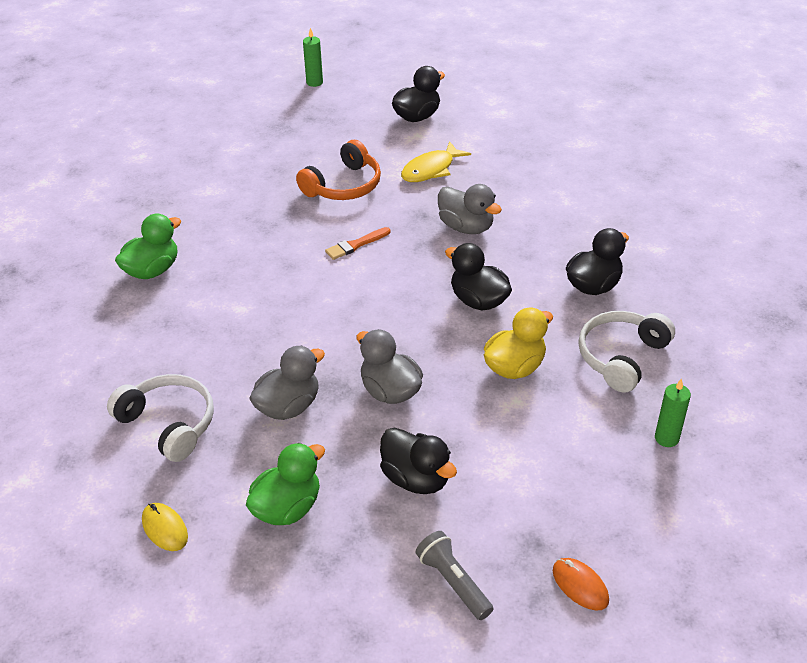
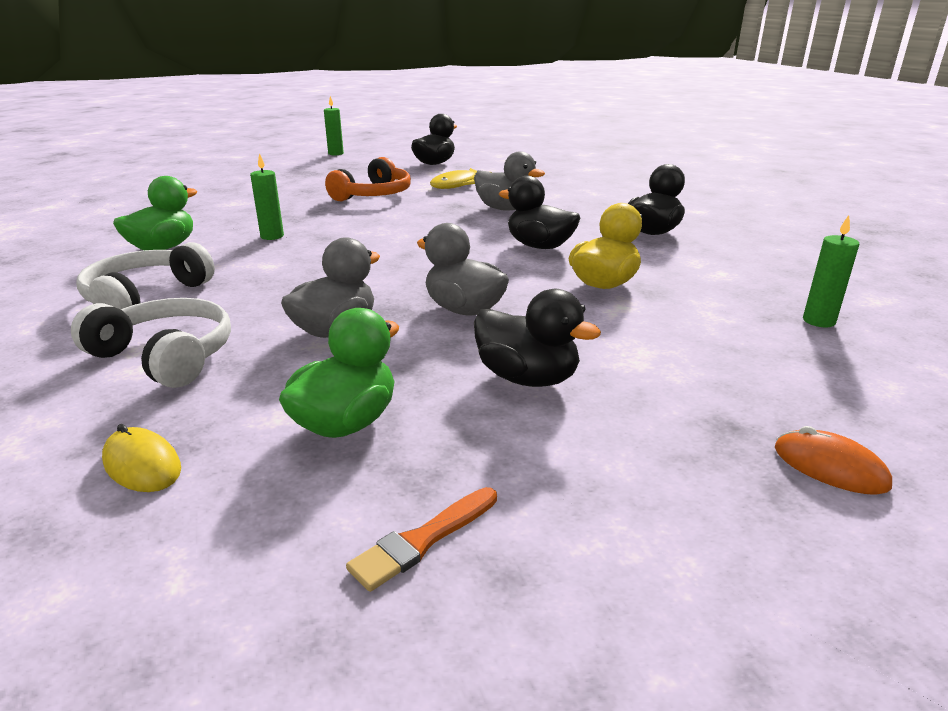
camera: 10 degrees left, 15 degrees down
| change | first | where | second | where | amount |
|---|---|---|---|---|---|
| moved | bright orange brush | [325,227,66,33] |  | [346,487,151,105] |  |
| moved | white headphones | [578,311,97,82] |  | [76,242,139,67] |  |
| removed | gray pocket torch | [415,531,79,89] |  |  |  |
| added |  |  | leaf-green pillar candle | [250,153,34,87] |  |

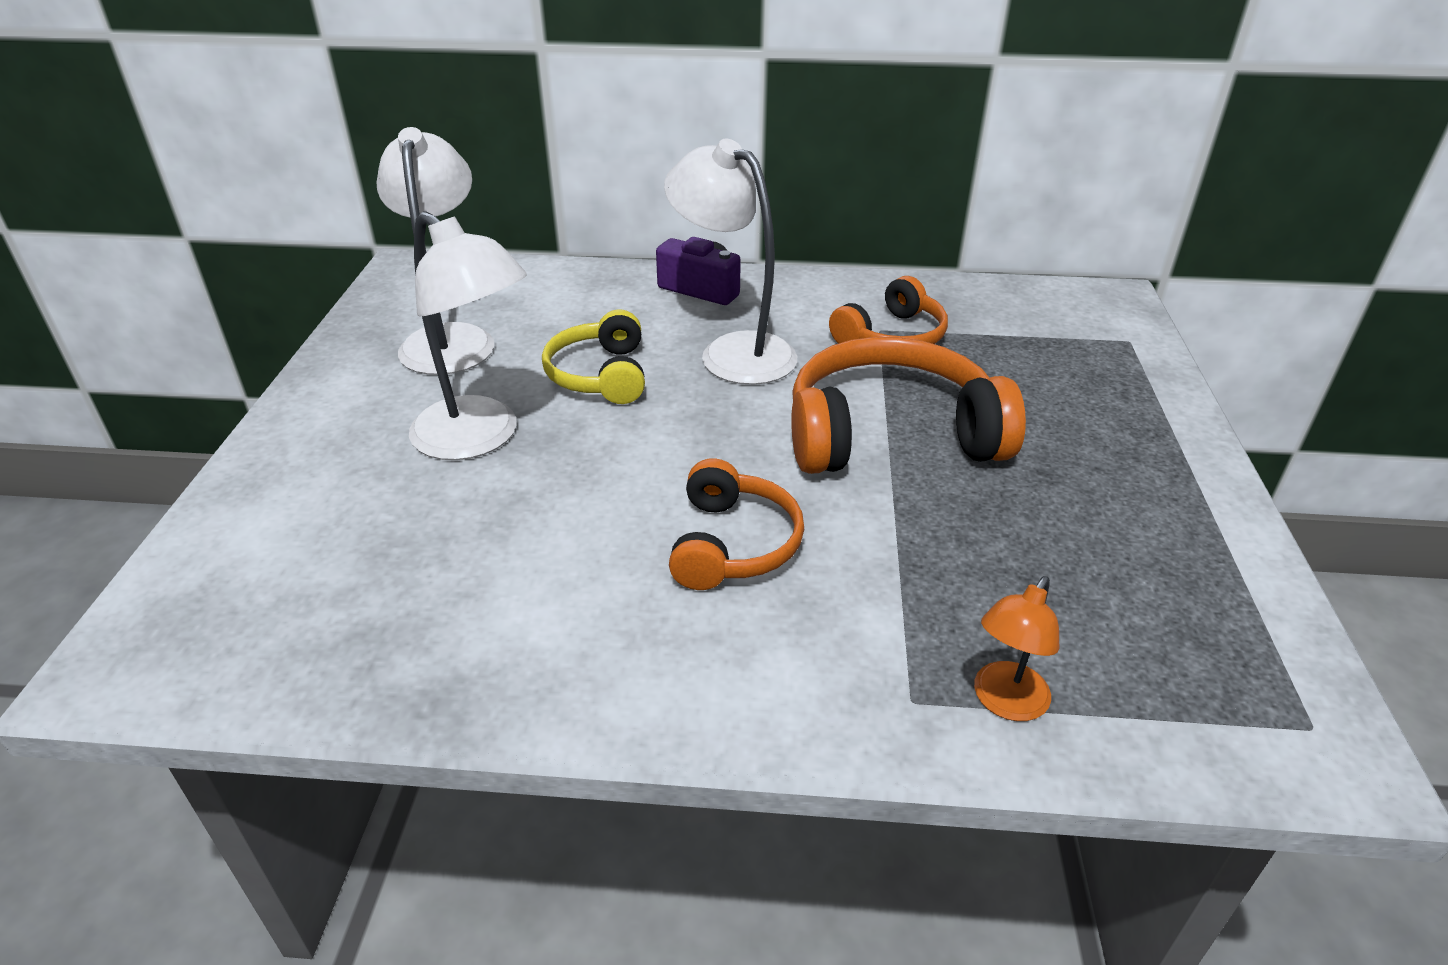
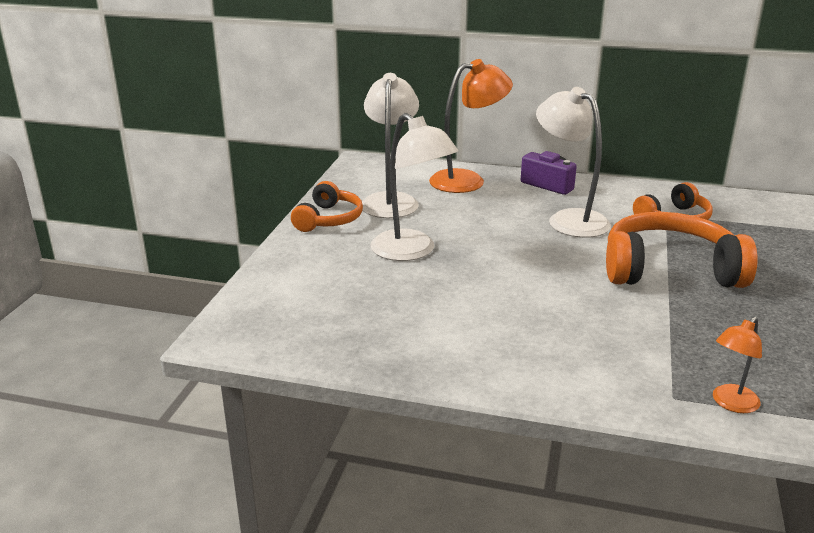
camera: 10 degrees right, 10 degrees down
| change | first | where | second | where | amount |
|---|---|---|---|---|---|
| removed | yellow headphones | [542,309,103,95] |  |  |  |
| moved | bright orange headphones | [669,458,135,132] |  | [291,181,72,51] |  |
| added |  |  | bright orange lamp | [429,59,84,134] |  |

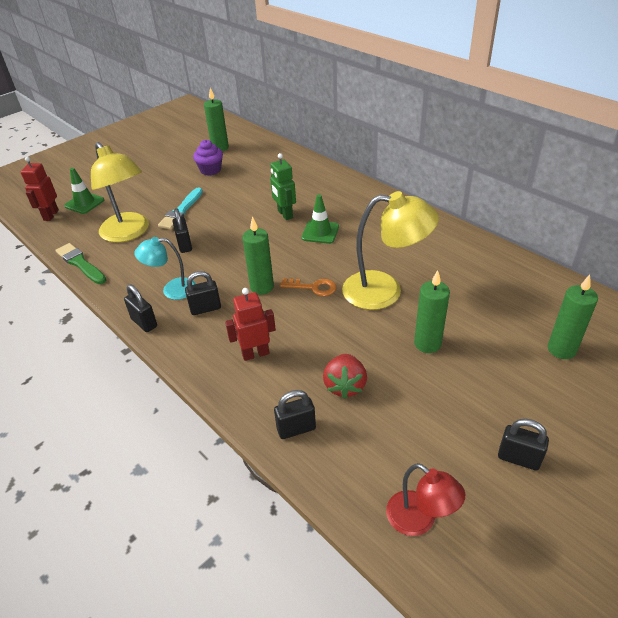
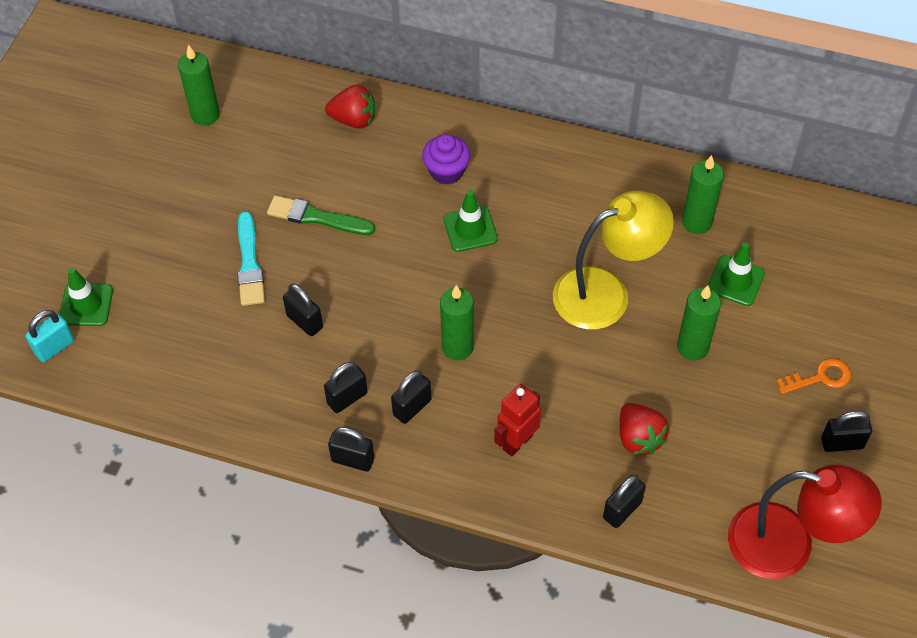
camera: 30 degrees left, 15 degrees up
| change | first | where | second | where | amount |
|---|---|---|---|---|---|
| moved | violet fairy cake | [193,140,30,36] |  | [422,134,48,51] |  |
| removed | yellow lamp | [91,142,58,101] |  |  |  |
| removed | leaf-green robot | [270,153,26,67] |  |  |  |
| replaced | crimson robot | [21,156,38,65] | turquoise padlock | [25,310,49,52] |  |
| replaced | turquoise lamp | [134,237,62,63] | jet-black padlock | [324,362,44,51] |  |
| moved | leaf-green brush | [55,243,51,41] |  | [267,195,108,40] |  |
| moved | leaf-green pillar candle | [548,275,50,84] |  | [682,155,42,79] |  |
| moved | bright orange key | [280,278,56,18] |  | [776,358,75,36] |  |
| resized | crimson lamp | [386,463,79,73] |  | [728,465,154,114] | x1.71 |
| added |  |  | crimson toy strawberry | [325,84,50,45] |  |
| added |  |  | leaf-green road cone | [708,243,57,63] |  |

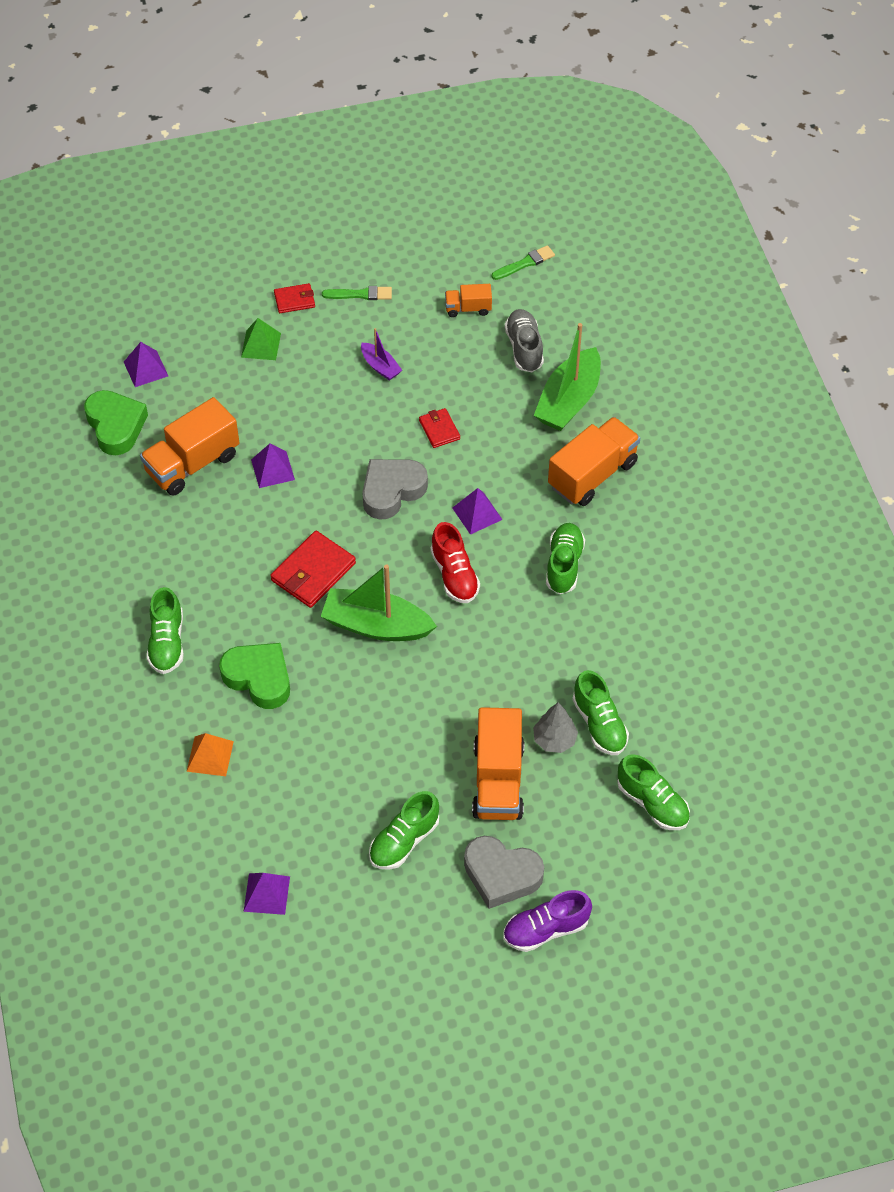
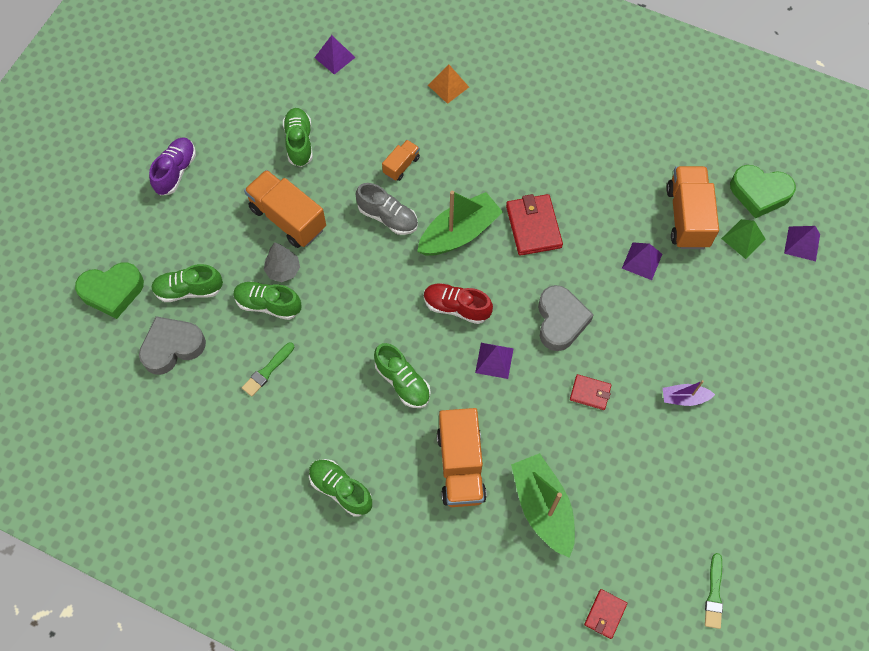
camera: 130 degrees right, 10 degrees up
| change | first | where | second | where | amount |
|---|---|---|---|---|---|
| moved | crimson card wallet | [274,283,41,30] |  | [584,589,43,50] |  |
| moved | bright orange toy truck | [445,284,47,33] |  | [382,140,38,41] |  |
| moved | leaf-green brush | [322,286,70,14] |  | [242,342,52,55] |  |
| moved | gray lace-up shoe | [505,309,39,63] |  | [356,183,62,52] |  |
| moved | leaf-green pyramid | [241,318,40,42] |  | [721,219,45,40] |  |
| moved | leaf-green lace-up shoe | [147,587,37,87] |  | [309,459,63,57] |  |
| moved | leaf-green love heart | [219,643,71,66] |  | [75,262,69,57] |  |
| moved | gray love heart | [464,836,80,73] |  | [139,316,67,59] |  |

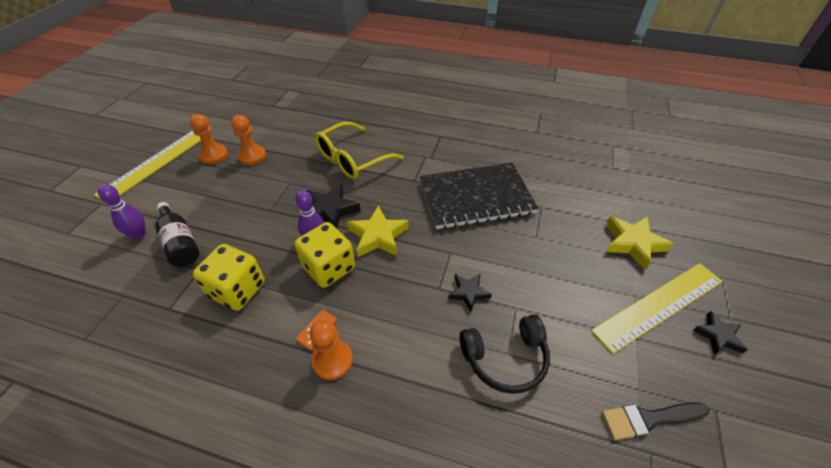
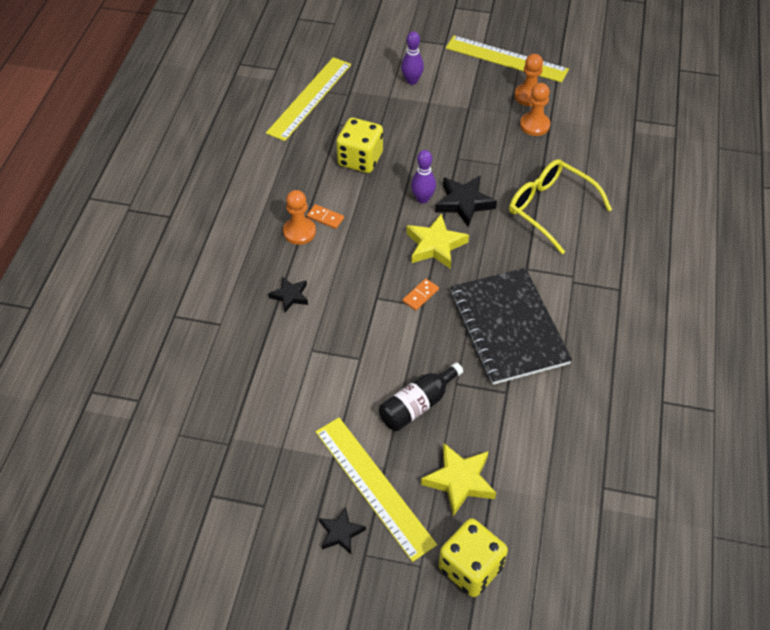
camera: 85 degrees right, 5 degrees up
| change | first | where | second | where | amount |
|---|---|---|---|---|---|
| moved | jet-black drink bottle | [155,202,44,65] |  | [379,363,84,68] |  |
| moved | yellow die | [294,222,61,66] |  | [439,518,69,79] |  |
| moved | jet-black five-pointed star | [448,274,44,38] |  | [268,276,40,37] |  |
| removed | jet-black headphones | [459,314,91,80] |  |  |  |
| removed | jet-black brush | [602,402,107,38] |  |  |  |
| added |  |  | yellow straightedge | [266,57,85,84] |  |
| added |  |  | bright orange domino piece | [403,279,36,32] |  |

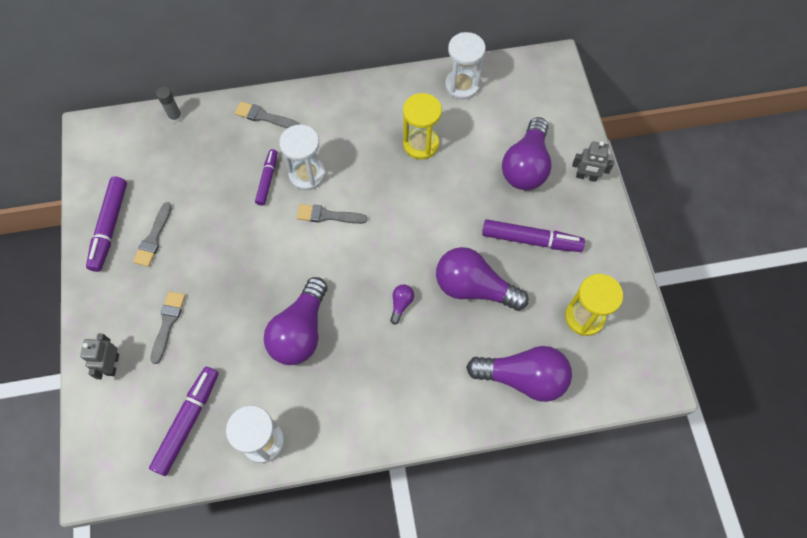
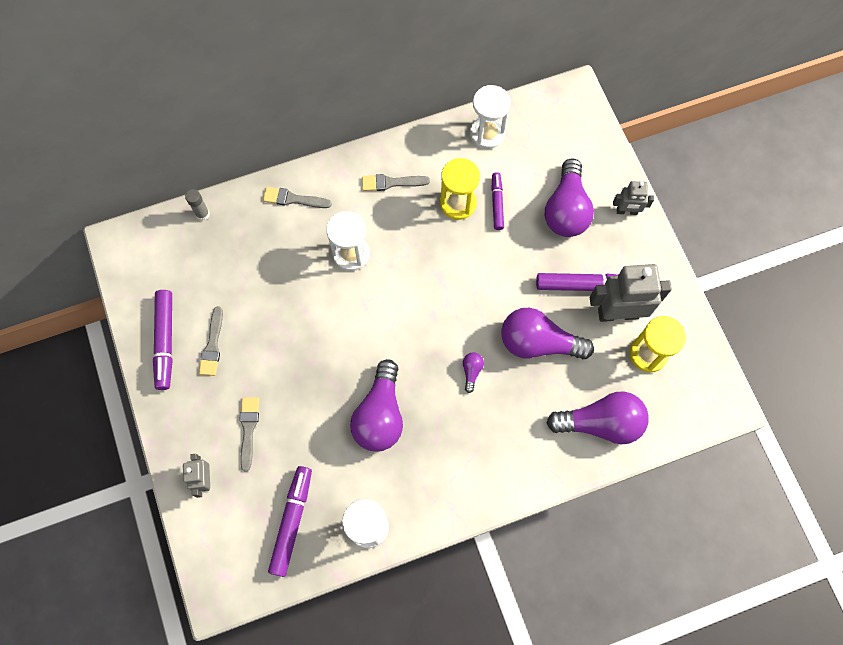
camera: 10 degrees left, 5 degrees up
| change | first | where | second | where | amount |
|---|---|---|---|---|---|
| moved | violet felt pen | [255,149,22,57] |  | [491,172,13,58] |  |
| moved | gray brush | [296,204,71,20] |  | [362,174,68,17] |  |
| added |  |  | gray robot | [590,264,82,58] |  |

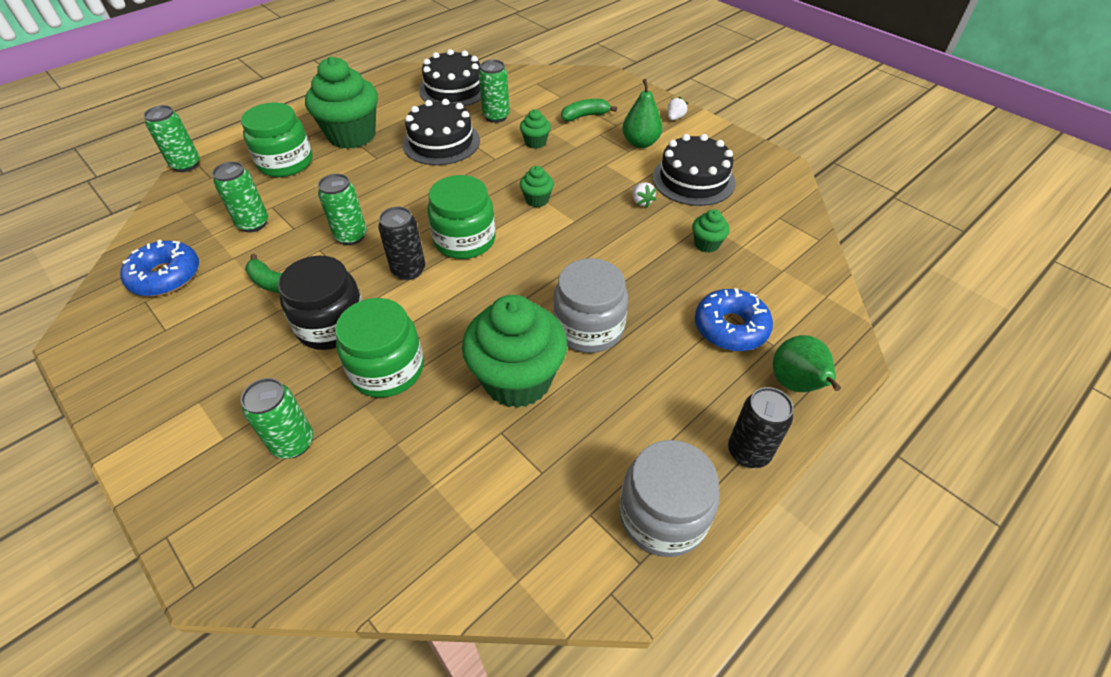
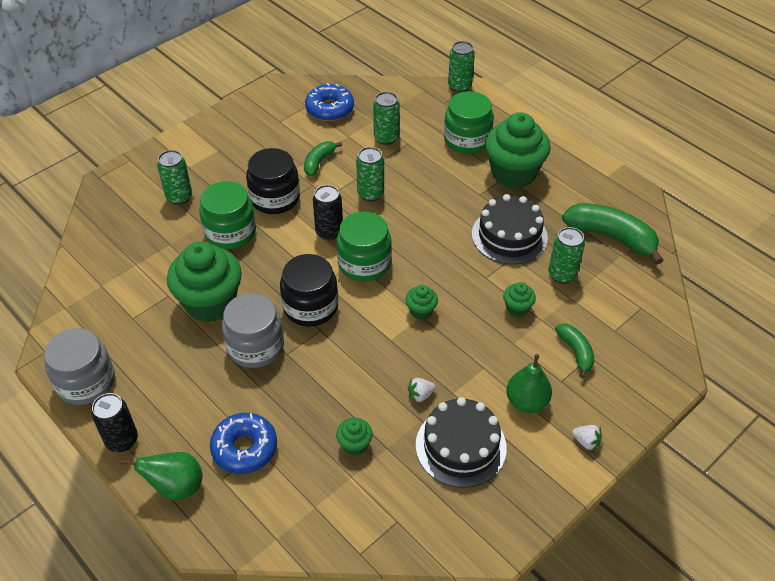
camera: 90 degrees right, 0 degrees up
| change | first | where | second | where | amount |
|---|---|---|---|---|---|
| replaced | jet-black gateau | [419,49,62,58] | leaf-green banana | [562,203,101,62] |  |
| added |  |  | jet-black jar | [280,254,58,73] |  |

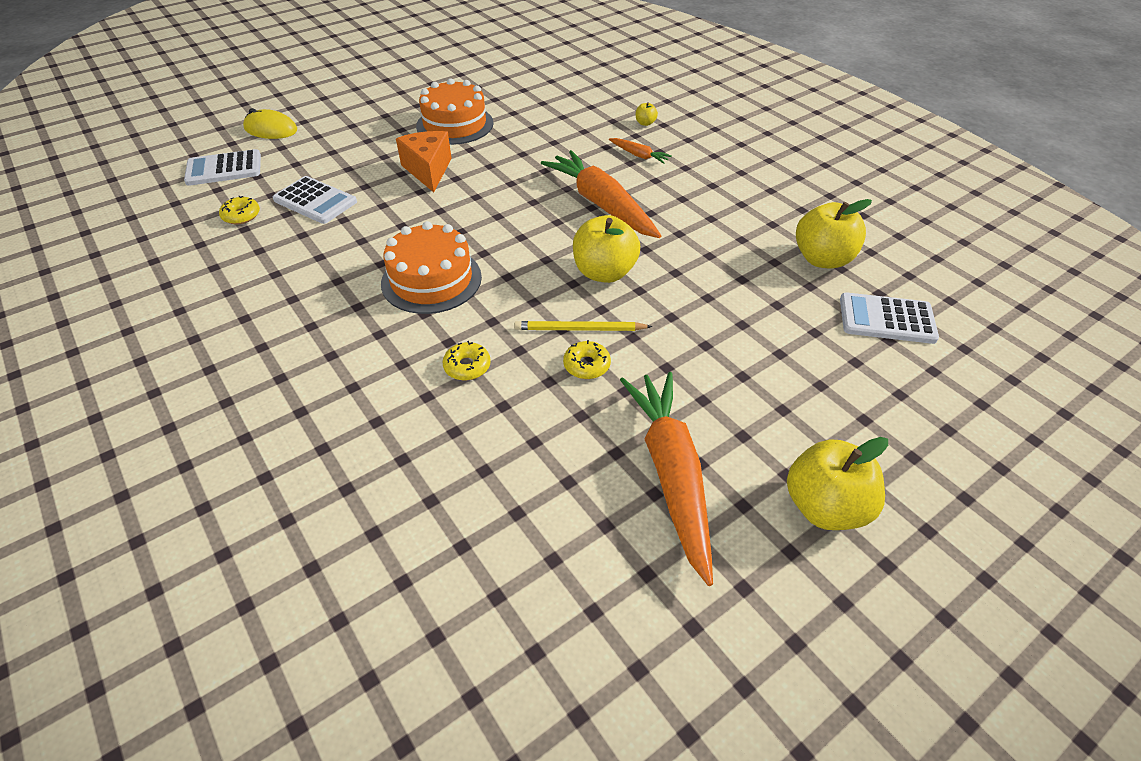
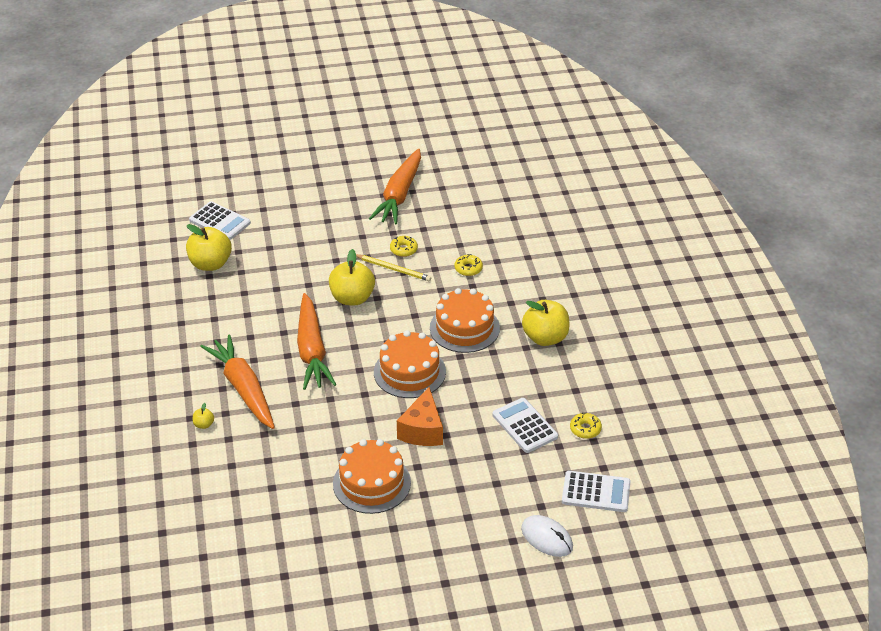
camera: 155 degrees left, 5 degrees down
| change | first | where | second | where | amount |
|---|---|---|---|---|---|
| recoloured | yellow computer mouse | [243,108,54,31] | white computer mouse | [521,515,52,42] |  |
| resized | bright orange carrot | [609,138,63,26] |  | [200,334,75,95] | x2.26 |
| moved | yellow toy apple | [787,437,101,93] |  | [522,300,48,46] |  |
| added |  |  | bright orange gateau | [374,330,72,68] |  |

